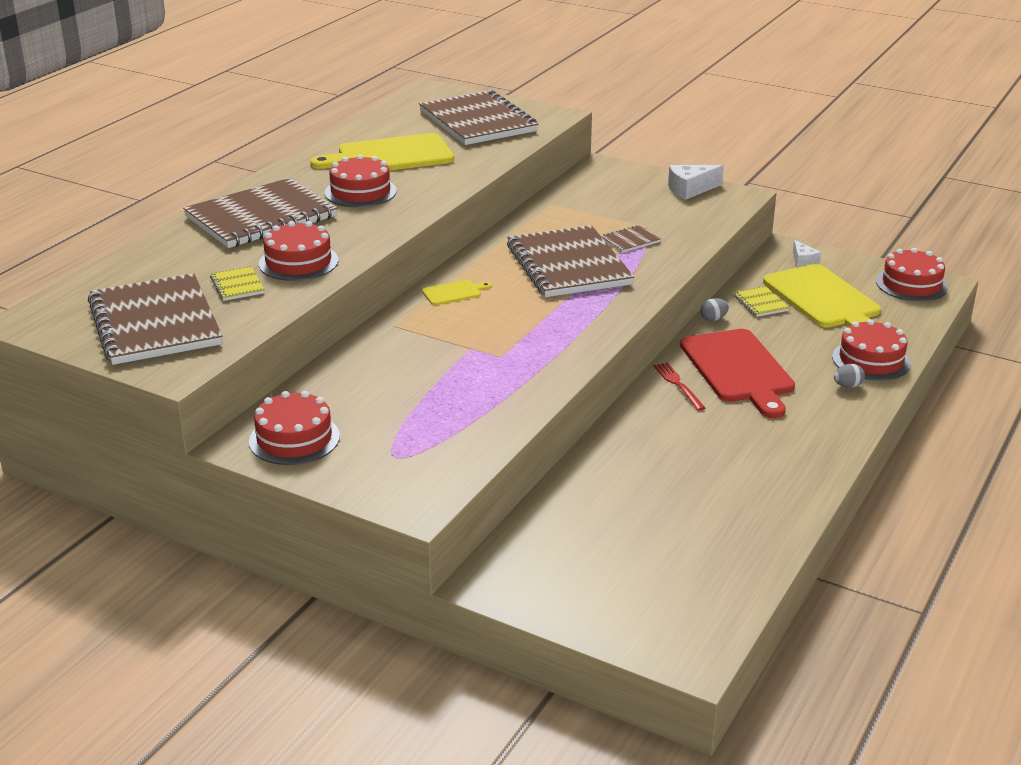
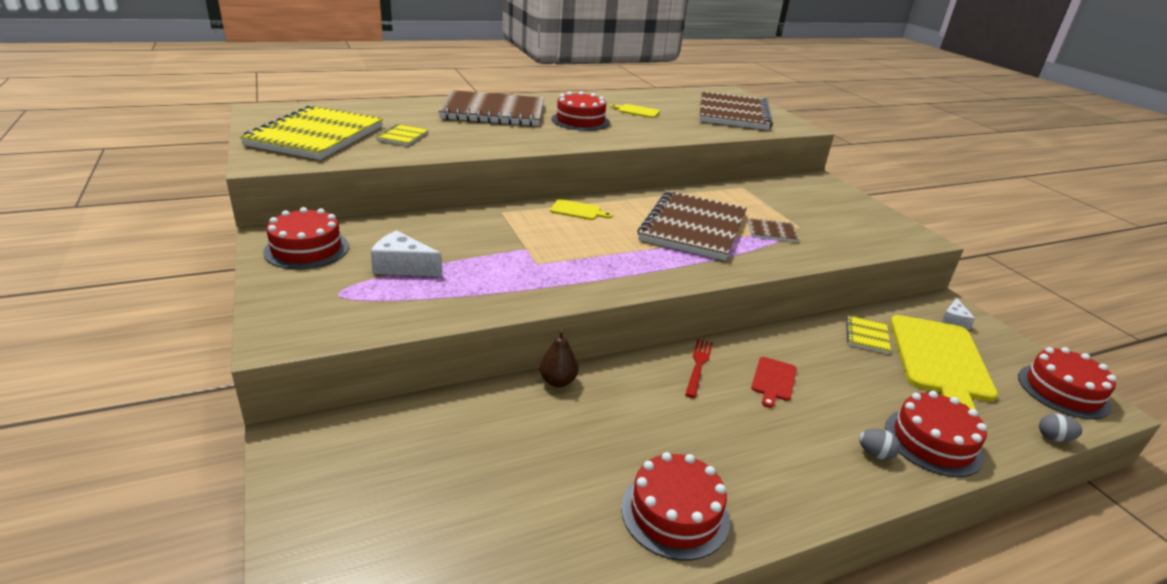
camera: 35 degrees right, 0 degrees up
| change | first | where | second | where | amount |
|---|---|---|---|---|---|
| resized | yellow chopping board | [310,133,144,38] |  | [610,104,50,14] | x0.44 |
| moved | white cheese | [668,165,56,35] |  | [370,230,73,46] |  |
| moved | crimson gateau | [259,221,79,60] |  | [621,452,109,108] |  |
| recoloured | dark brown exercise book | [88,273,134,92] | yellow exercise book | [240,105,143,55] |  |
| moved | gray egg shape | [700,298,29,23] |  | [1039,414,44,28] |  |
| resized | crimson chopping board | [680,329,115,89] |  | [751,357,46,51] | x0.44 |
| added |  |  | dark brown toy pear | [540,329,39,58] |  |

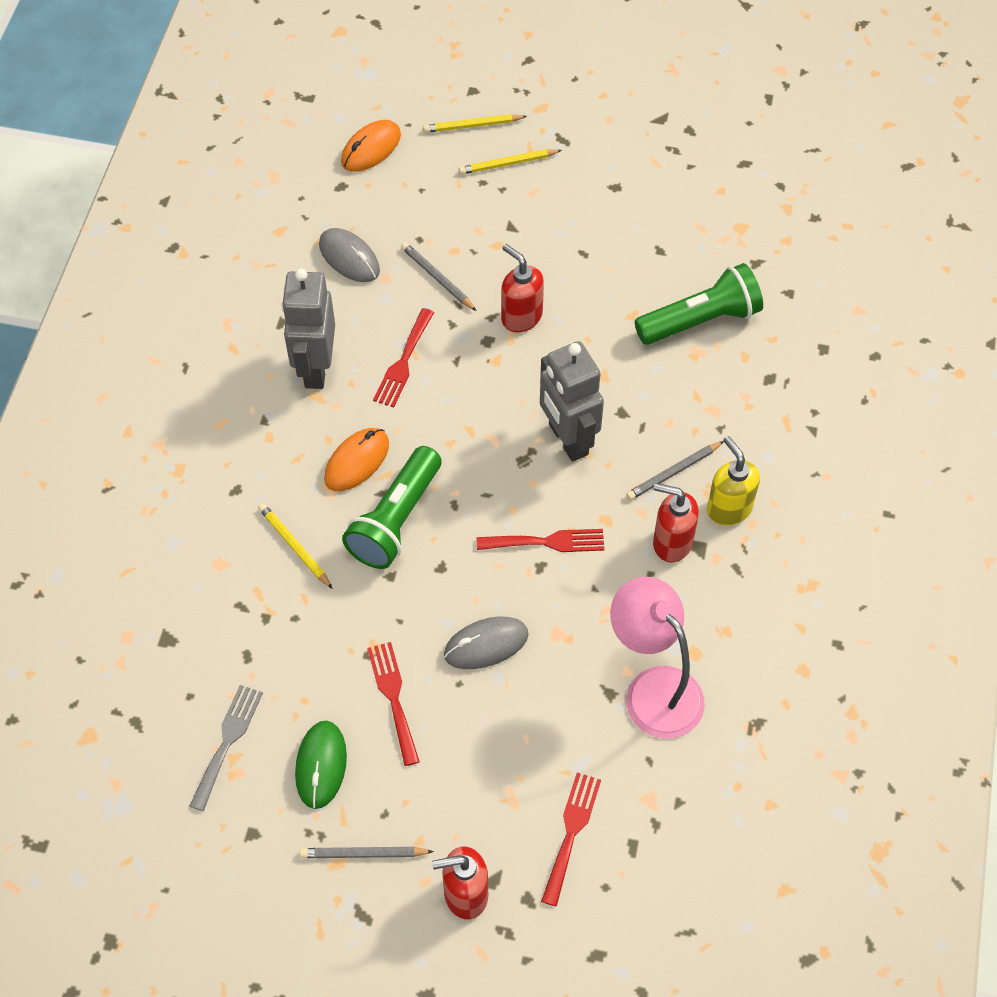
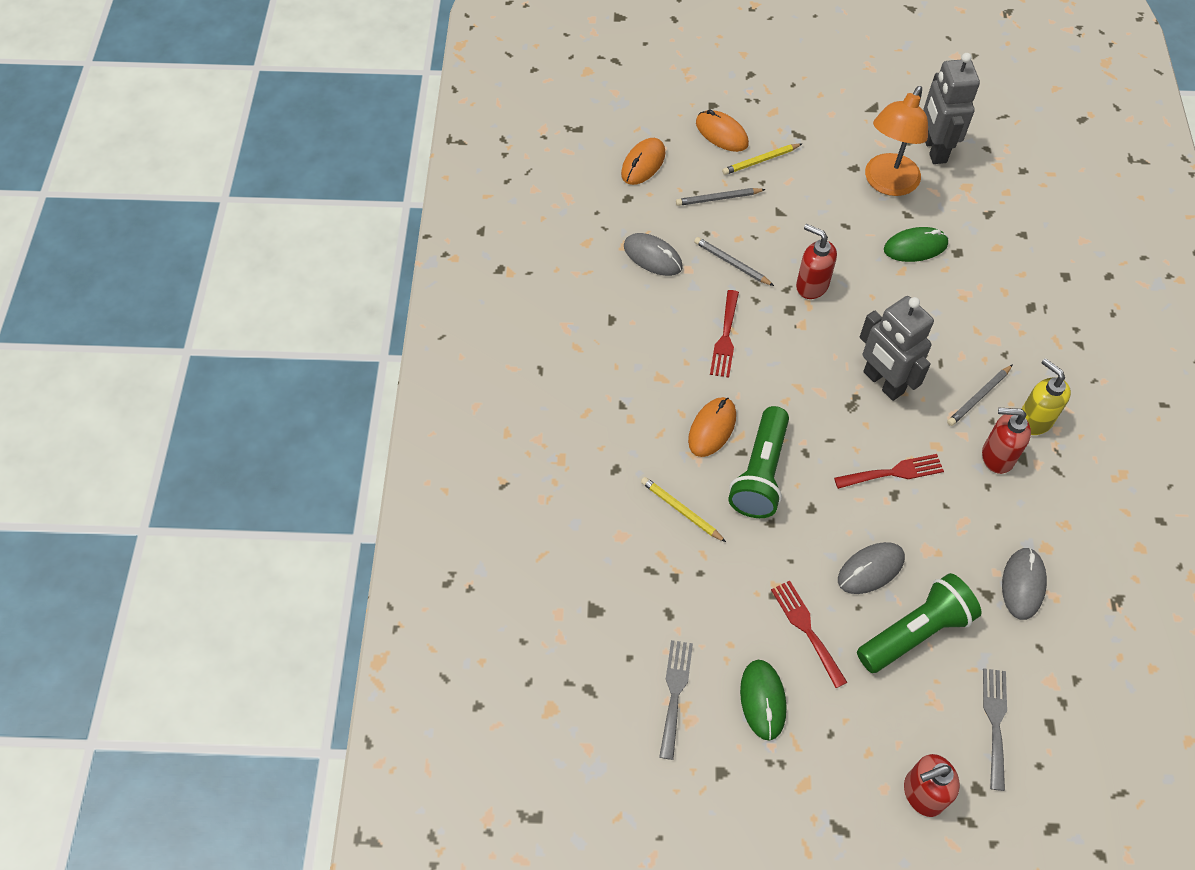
camera: 10 degrees left, 0 degrees up
| change | first | where | second | where | amount |
|---|---|---|---|---|---|
| replaced | yellow pencil | [423,114,104,19] | bright orange computer mouse | [696,110,53,42] |  |
| moved | leaf-green pocket torch | [635,263,128,82] |  | [857,573,125,100] |  |
| moved | gray robot | [281,268,54,121] |  | [923,53,57,111] |  |
| replaced | pink lamp | [610,577,95,162] | gray computer mouse | [1002,548,45,72] |  |
| recoloured | crimson fork | [541,772,60,135] | gray fork | [983,668,24,123] |  |
| moved | gray pencil | [299,847,135,11] |  | [676,188,90,18] |  |
| added |  |  | bright orange lamp | [865,86,63,110] |  |
| added |  |  | leaf-green computer mouse | [884,227,65,35] |  |

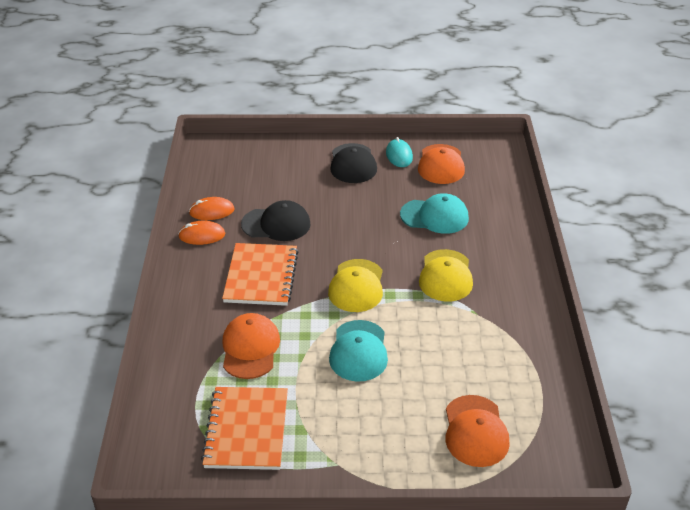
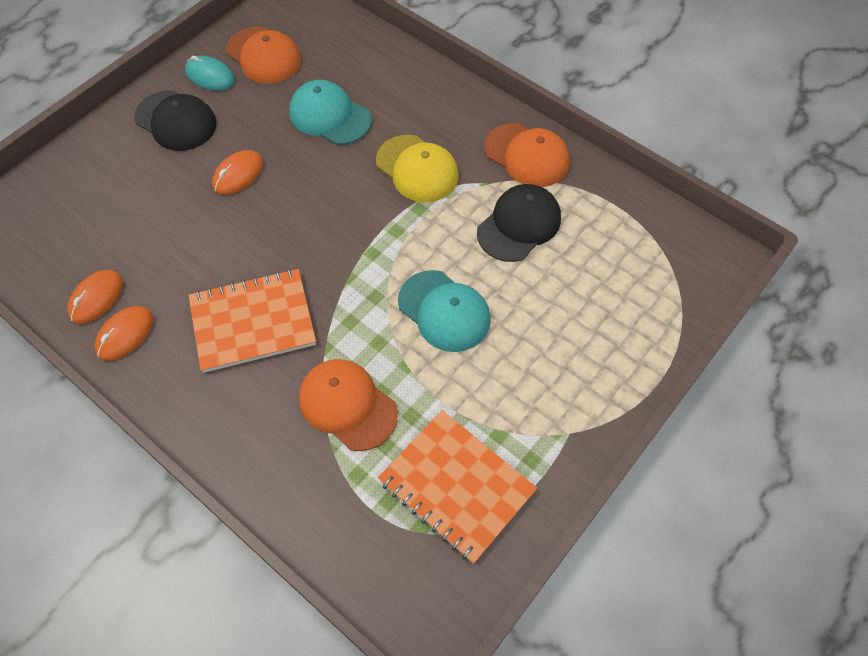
camera: 50 degrees left, 20 degrees up
| change | first | where | second | where | amount |
|---|---|---|---|---|---|
| turned | turquoise peaked cap | [400,193,69,41] |  | [289,80,83,65] | 105 degrees counterclockwise |
| moved | jet-black peaked cap | [241,200,70,41] |  | [477,184,84,78] |  |
| turned | bright orange exercise book | [222,243,76,63] |  | [188,269,128,104] | 60 degrees counterclockwise |
| removed | yellow peaked cap | [328,259,55,53] |  |  |  |
| moved | bright orange peaked cap | [446,395,64,72] |  | [484,123,86,64] |  |
| added |  |  | bright orange computer mouse | [212,150,51,45] |  |

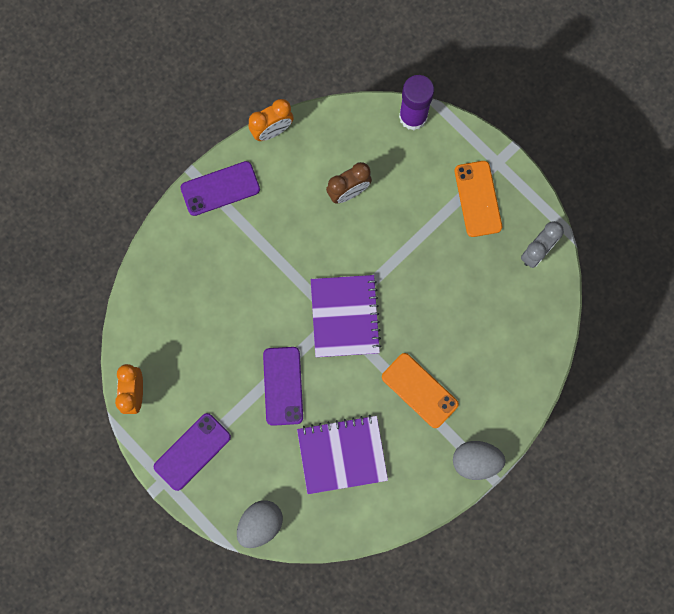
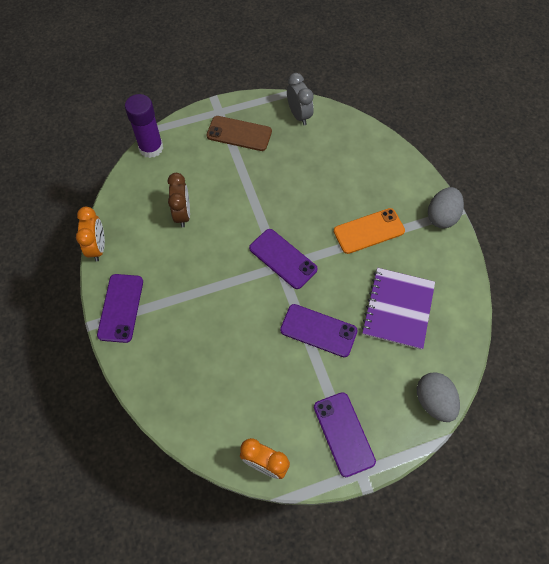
camera: 65 degrees left, 15 degrees down
| change | first | where | second | where | amount |
|---|---|---|---|---|---|
| recoloured | bright orange phone | [454,161,48,76] | dark brown phone | [207,116,65,35] |  |
| replaced | violet exercise book | [311,275,71,82] | violet phone | [249,229,69,60] |  |

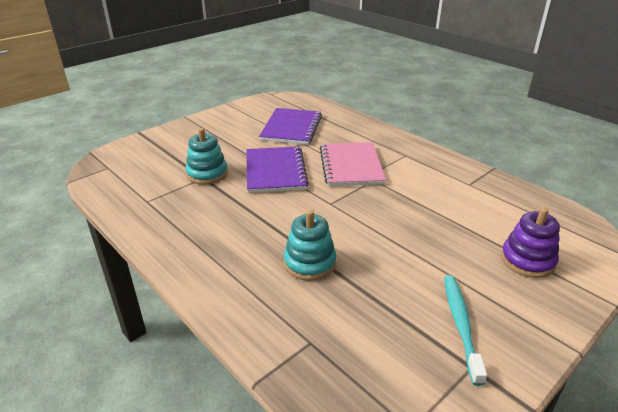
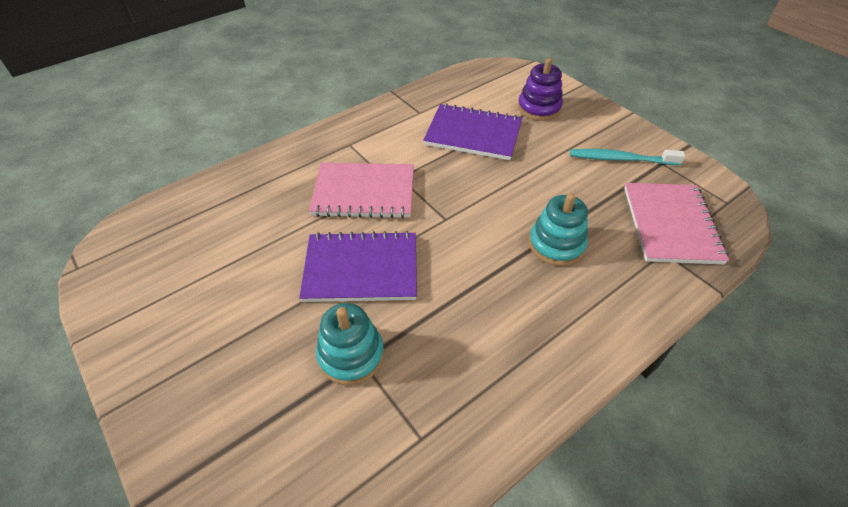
camera: 85 degrees left, 15 degrees up
| change | first | where | second | where | amount |
|---|---|---|---|---|---|
| moved | violet exercise book | [259,108,63,37] |  | [423,103,99,57] |  |
| added |  |  | pink exercise book | [624,183,105,82] |  |

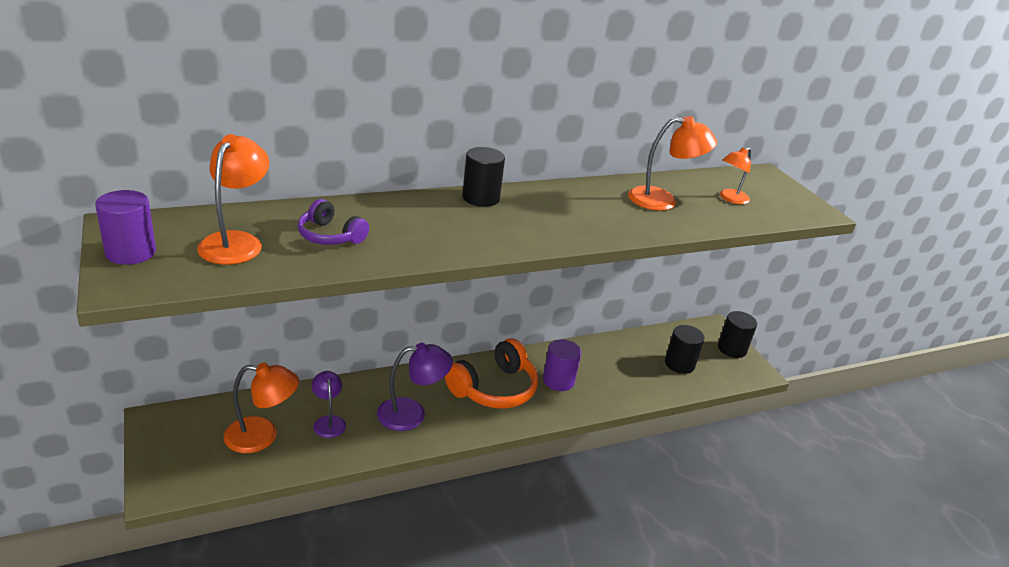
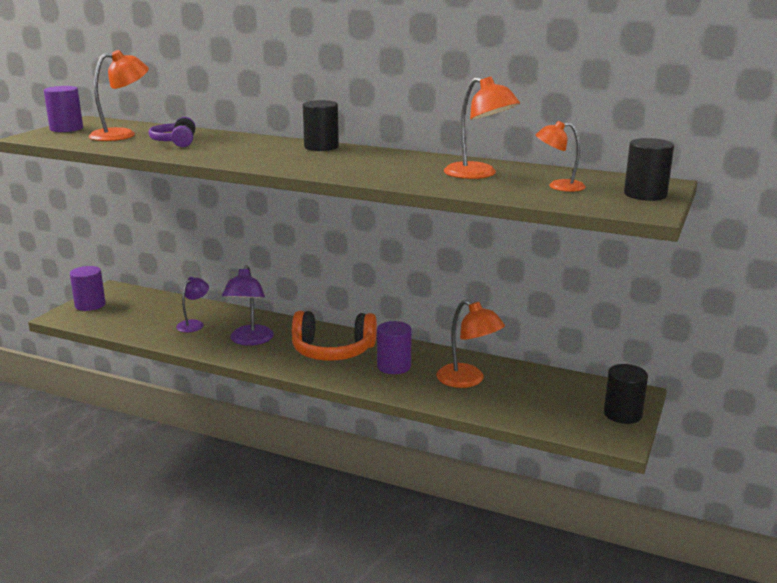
camera: 50 degrees right, 10 degrees down
| change | first | where | second | where | amount |
|---|---|---|---|---|---|
| moved | jet-black solid cylinder | [665,325,39,49] |  | [624,138,50,63] |  |
| turned | violet lamp | [377,343,76,88] |  | [222,265,52,81] | 60 degrees clockwise |
| moved | bright orange lamp | [223,362,76,91] |  | [436,300,69,88] |  |
| added |  |  | violet solid cylinder | [70,266,36,45] |  |

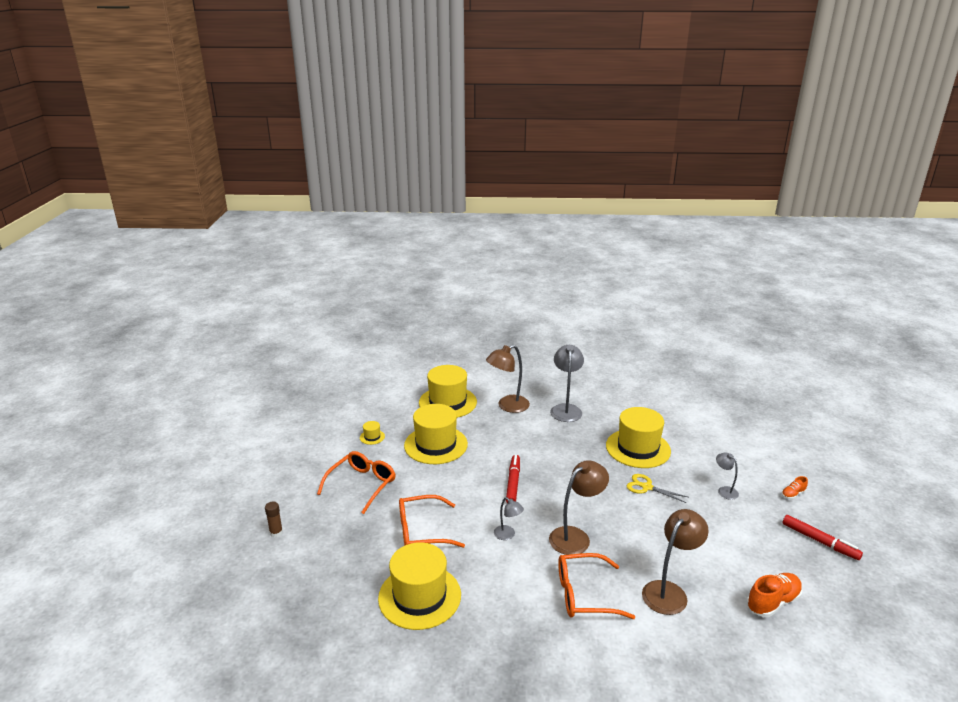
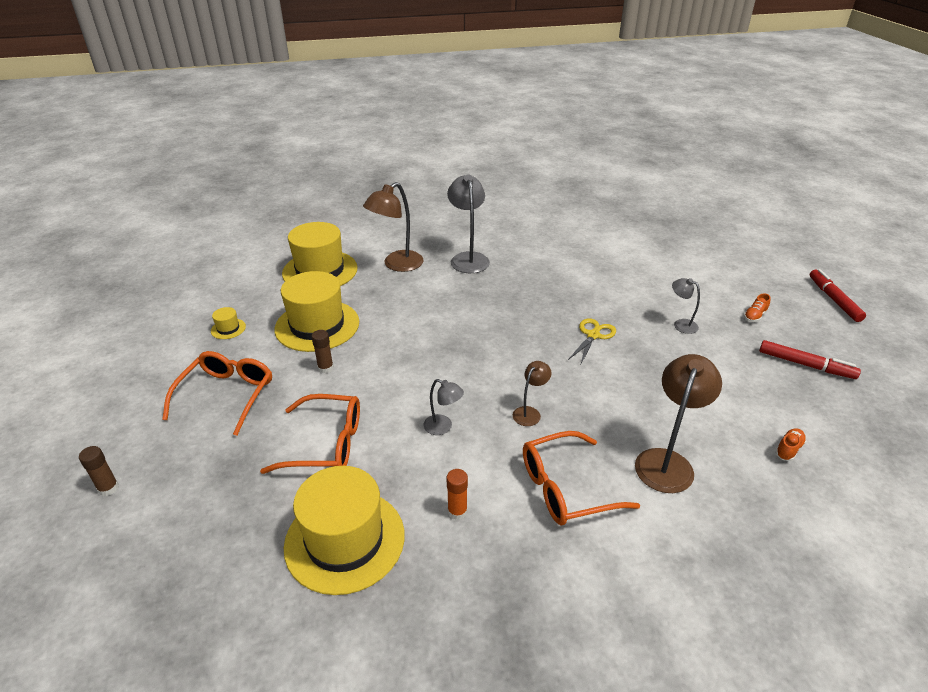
camera: 15 degrees left, 10 degrees up
| change | first | where | second | where | amount |
|---|---|---|---|---|---|
| removed | yellow tall hat | [606,407,65,61] |  |  |  |
| moved | crimson felt pen | [506,455,14,48] |  | [810,269,56,53] |  |
| resized | dark brown lamp | [549,460,60,95] |  | [513,361,38,65] | x0.53 |
| turned | yellow pair of scissors | [627,474,61,29] |  | [568,318,48,46] | 105 degrees clockwise |
| turned | bright orange spectacles | [399,495,66,53] |  | [260,394,100,80] | 150 degrees counterclockwise |
| resized | bright orange lace-up shoe | [747,573,56,44] |  | [775,428,31,33] | x0.54 |
| added |  |  | dark brown glue stick | [311,330,23,43] |  |
| added |  |  | bright orange glue stick | [447,469,21,51] |  |

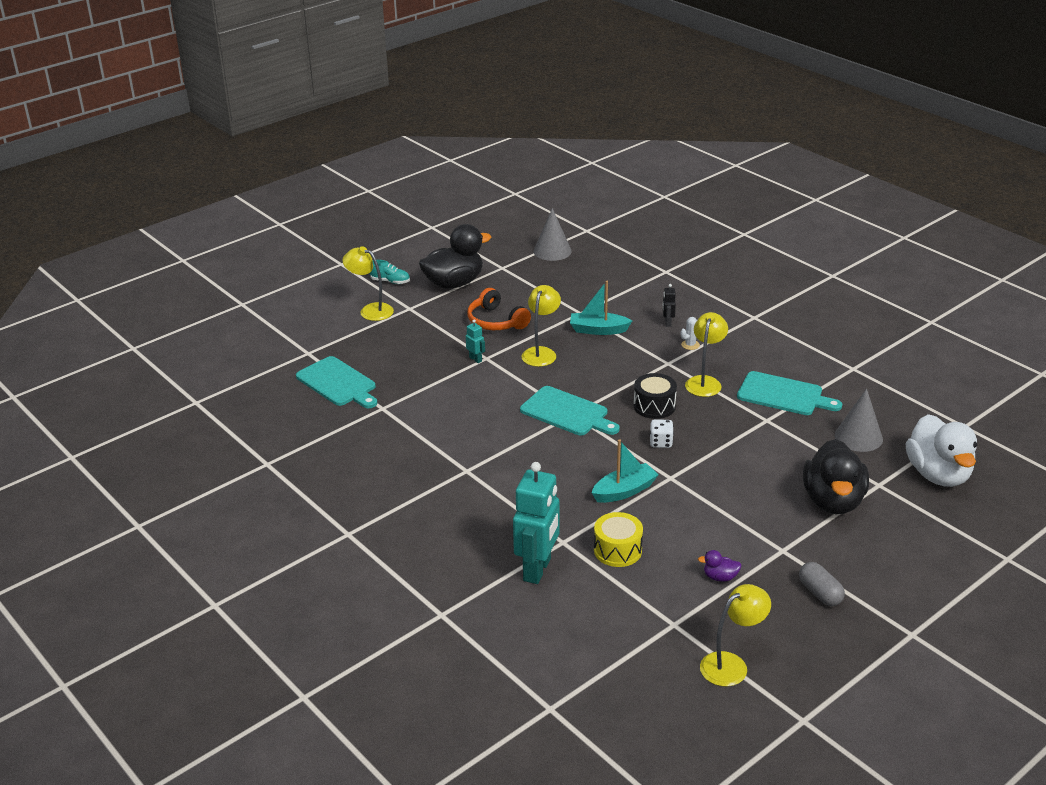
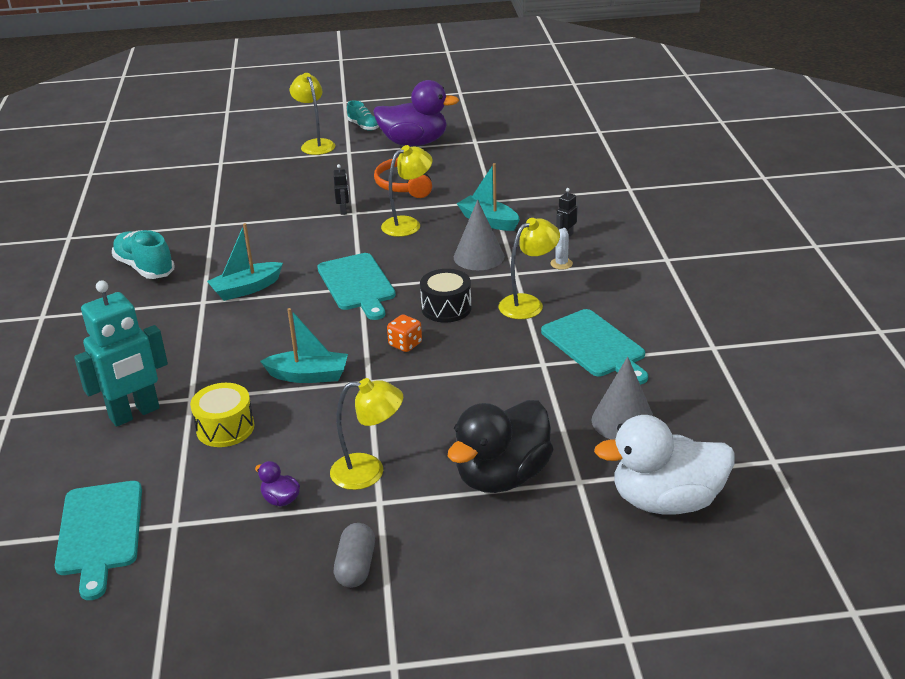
camera: 35 degrees right, 0 degrees up
| change | first | where | second | where | amount |
|---|---|---|---|---|---|
| moved | gray solid cone | [533,208,39,53] |  | [454,200,51,70] |  |
| recoloured | jet-black toy duck | [419,224,72,65] | violet toy duck | [373,80,86,66] |  |
| turned | white cactus | [681,317,19,33] |  | [550,228,23,42] | 75 degrees counterclockwise |
| recoloured | turquoise robot | [466,319,19,44] | jet-black robot | [334,164,15,51] |  |
| moved | turquoise chopping board | [296,356,81,52] |  | [54,481,88,119] |  |
| turned | white toy duck | [906,414,71,73] |  | [594,415,141,99] | 60 degrees clockwise |
| recoloured | white die | [650,419,24,29] | bright orange die | [387,314,35,38] |  |
| moved | yellow lamp | [700,584,71,103] |  | [330,378,73,112] |  |
| added |  |  | turquoise sailboat | [207,223,76,78] |  |
| added |  |  | turquoise lace-up shoe | [112,230,63,49] |  |

